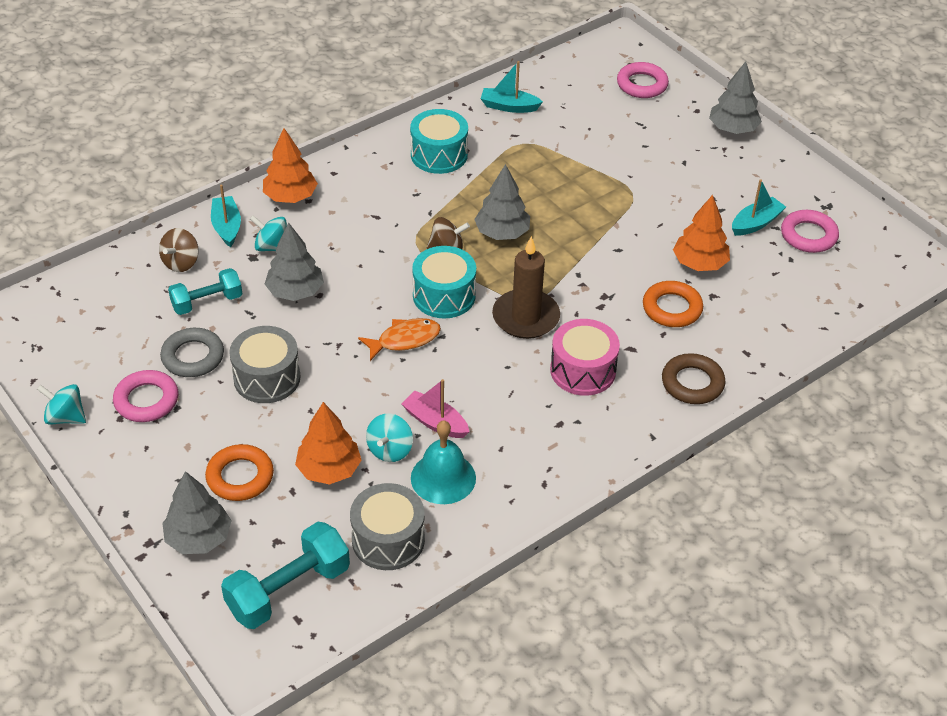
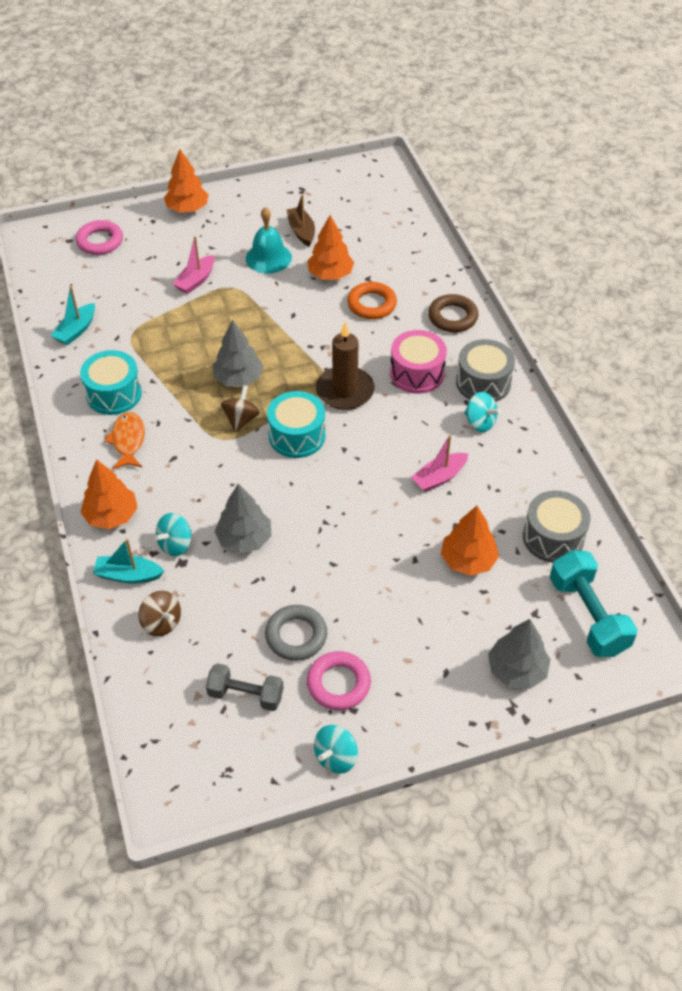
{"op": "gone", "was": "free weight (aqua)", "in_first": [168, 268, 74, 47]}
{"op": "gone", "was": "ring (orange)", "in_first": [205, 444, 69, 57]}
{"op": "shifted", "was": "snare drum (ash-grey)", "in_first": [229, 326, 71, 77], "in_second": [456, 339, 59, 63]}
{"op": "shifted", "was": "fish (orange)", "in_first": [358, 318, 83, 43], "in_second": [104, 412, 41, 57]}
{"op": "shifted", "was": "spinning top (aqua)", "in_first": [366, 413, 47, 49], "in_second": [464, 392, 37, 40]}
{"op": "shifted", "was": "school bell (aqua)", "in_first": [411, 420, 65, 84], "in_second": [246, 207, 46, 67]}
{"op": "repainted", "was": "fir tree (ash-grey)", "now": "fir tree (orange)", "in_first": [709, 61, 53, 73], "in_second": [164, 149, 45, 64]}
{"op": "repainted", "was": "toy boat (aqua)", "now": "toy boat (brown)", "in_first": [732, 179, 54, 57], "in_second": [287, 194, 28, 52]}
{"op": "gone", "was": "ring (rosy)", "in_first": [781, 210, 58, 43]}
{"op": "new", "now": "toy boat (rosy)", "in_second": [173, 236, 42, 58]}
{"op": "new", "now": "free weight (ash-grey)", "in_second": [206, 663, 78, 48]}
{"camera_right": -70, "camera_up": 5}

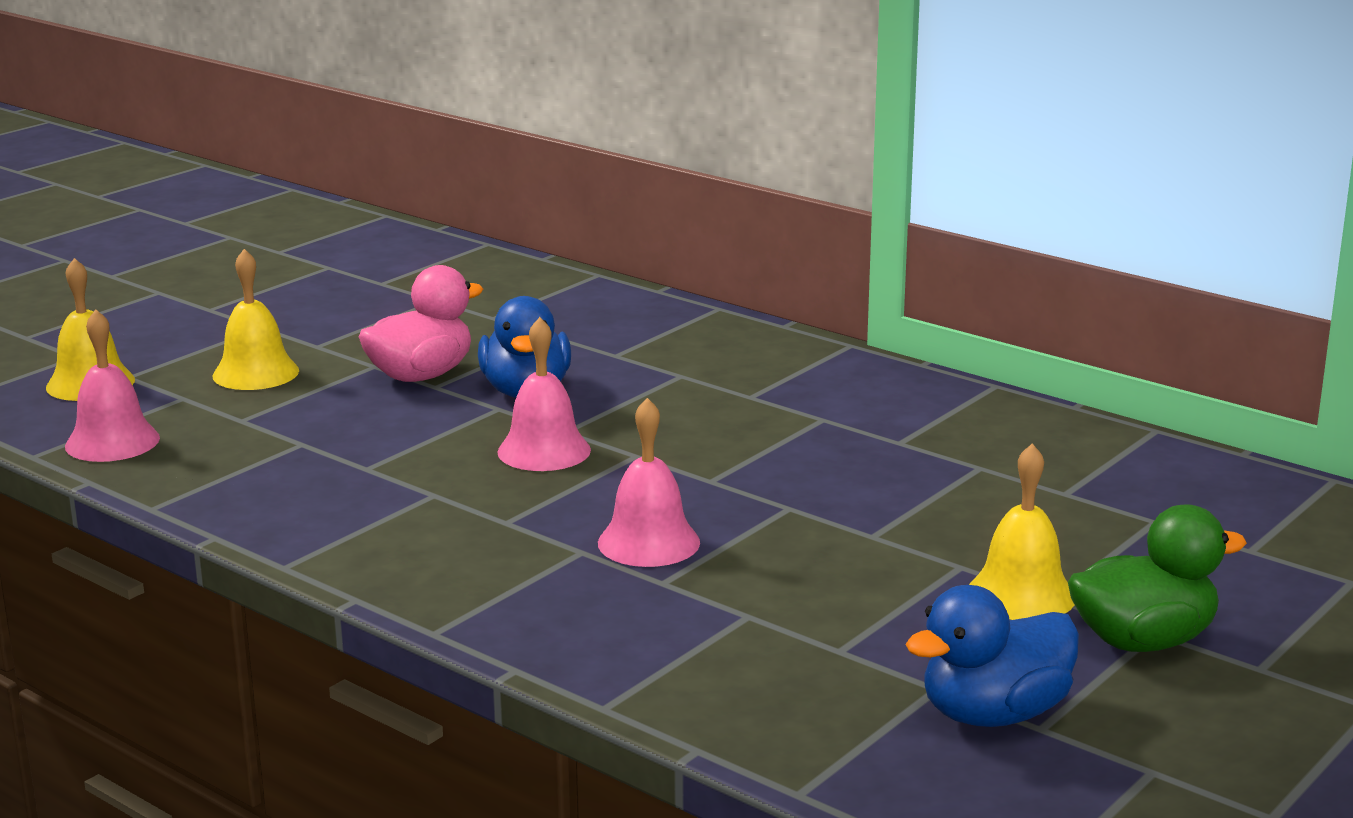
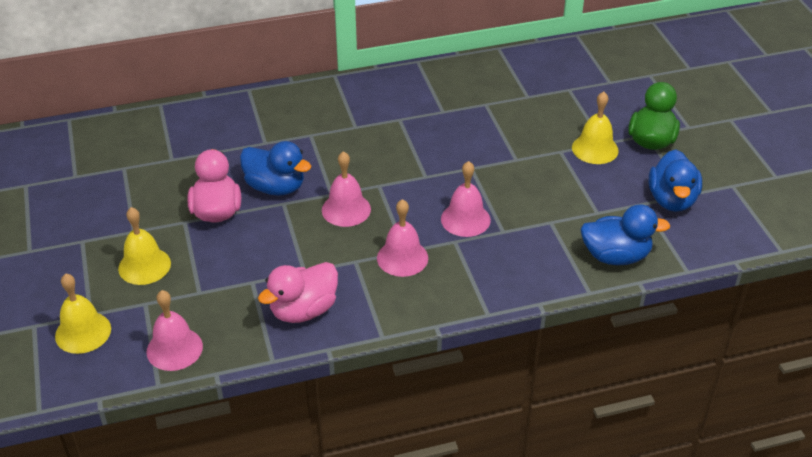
{"op": "new", "now": "toy duck (rosy)", "in_second": [258, 262, 80, 61]}
{"op": "new", "now": "school bell (rosy)", "in_second": [377, 199, 51, 78]}
{"op": "new", "now": "toy duck (blue)", "in_second": [580, 204, 91, 61]}
{"camera_right": -55, "camera_up": 20}

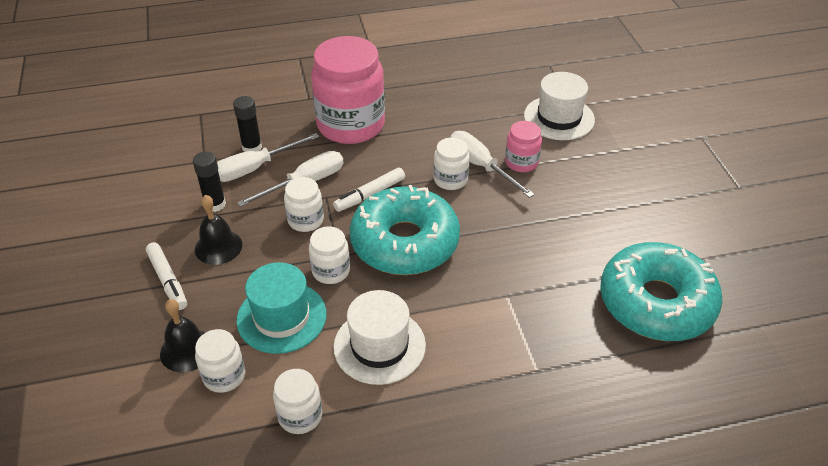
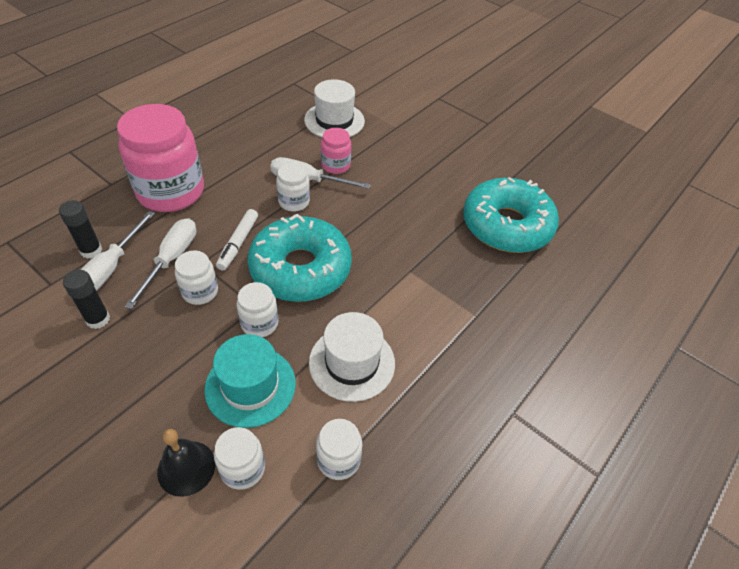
{"op": "gone", "was": "marker (pure white)", "in_first": [146, 242, 41, 68]}
{"op": "gone", "was": "school bell (ebony)", "in_first": [195, 195, 47, 70]}
{"camera_right": -40, "camera_up": 5}

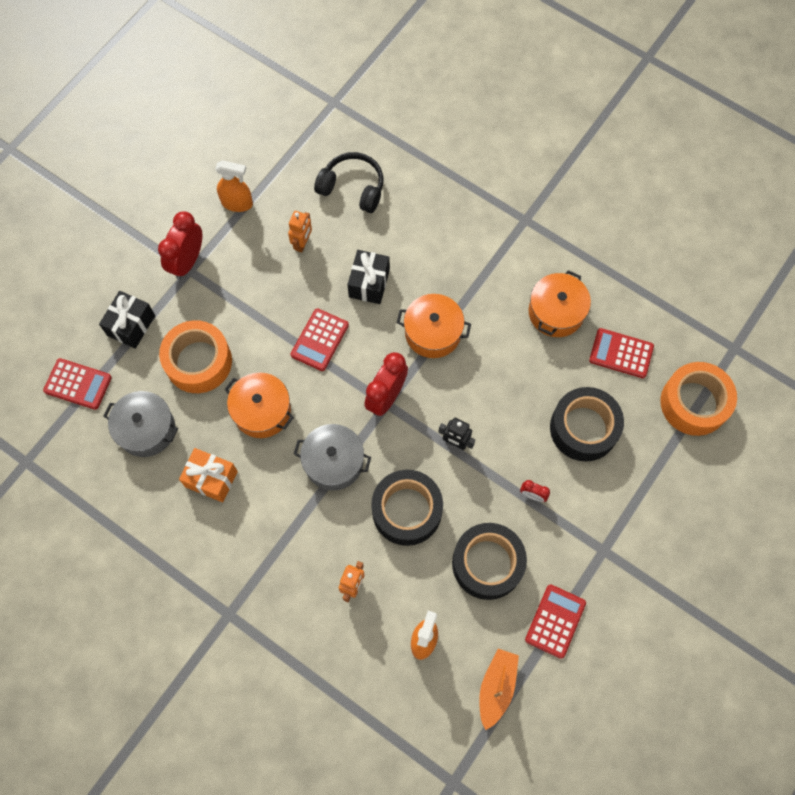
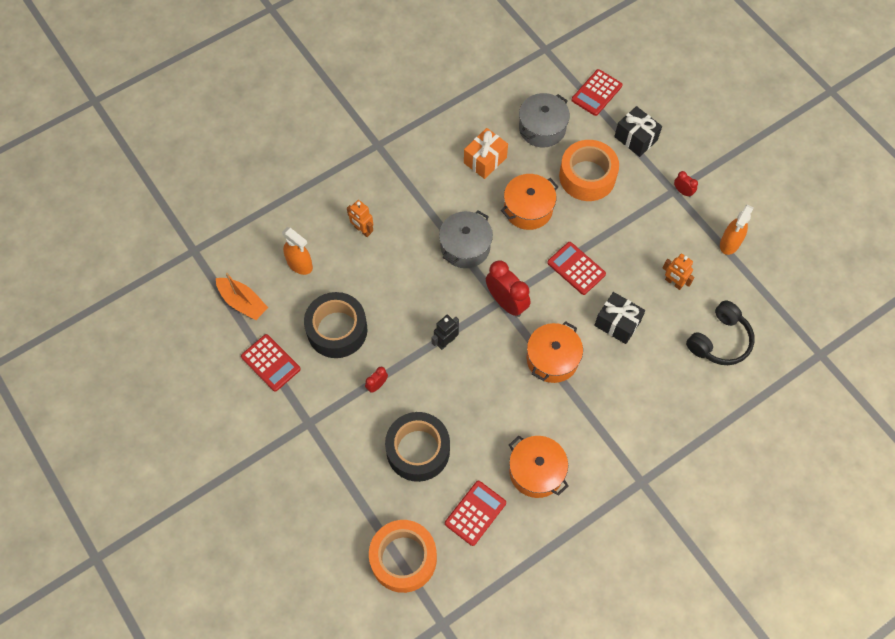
{"op": "scaled", "was": "alarm clock (scarlet)", "in_first": [158, 211, 44, 68], "in_second": [674, 171, 24, 26], "ratio": 0.49}
{"op": "gone", "was": "roll of tape (ebony)", "in_first": [371, 470, 72, 76]}
{"camera_right": 110, "camera_up": -5}

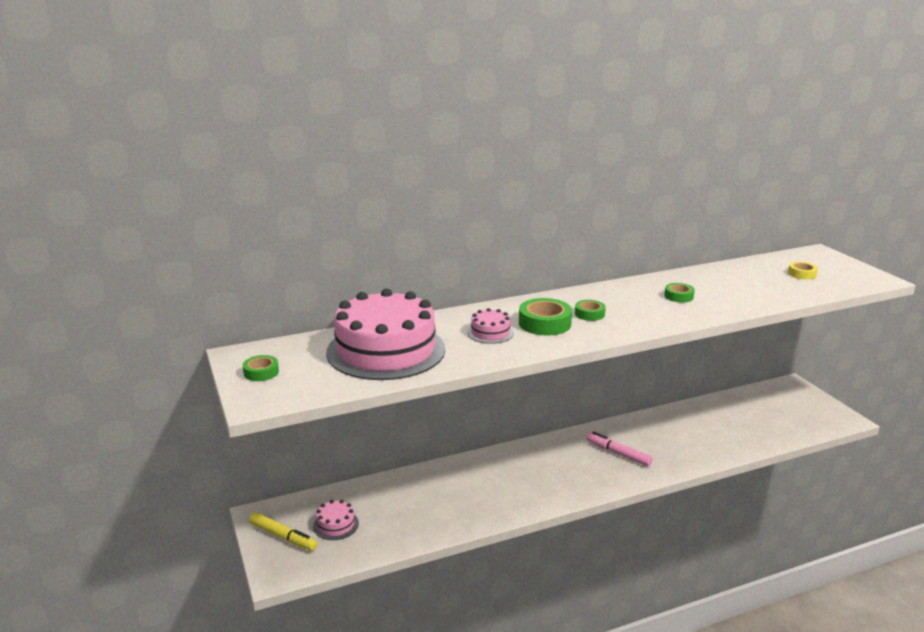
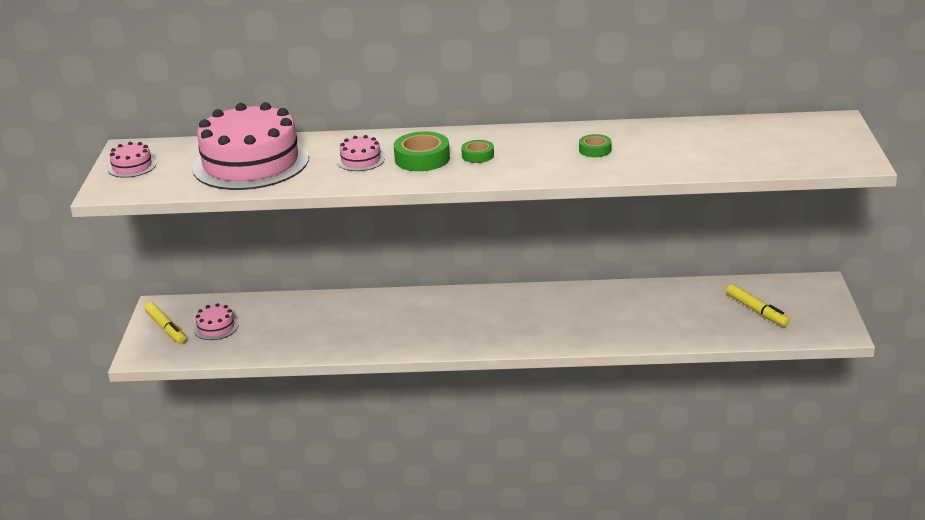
{"op": "swapped", "was": "roll of tape (green)", "now": "gateau (rosy)", "in_first": [243, 355, 36, 26], "in_second": [108, 142, 48, 36]}
{"op": "gone", "was": "marker (rosy)", "in_first": [586, 431, 67, 35]}
{"op": "gone", "was": "roll of tape (bright yellow)", "in_first": [788, 262, 30, 18]}
{"op": "new", "now": "marker (bright yellow)", "in_second": [726, 284, 64, 43]}
{"camera_right": 25, "camera_up": 5}

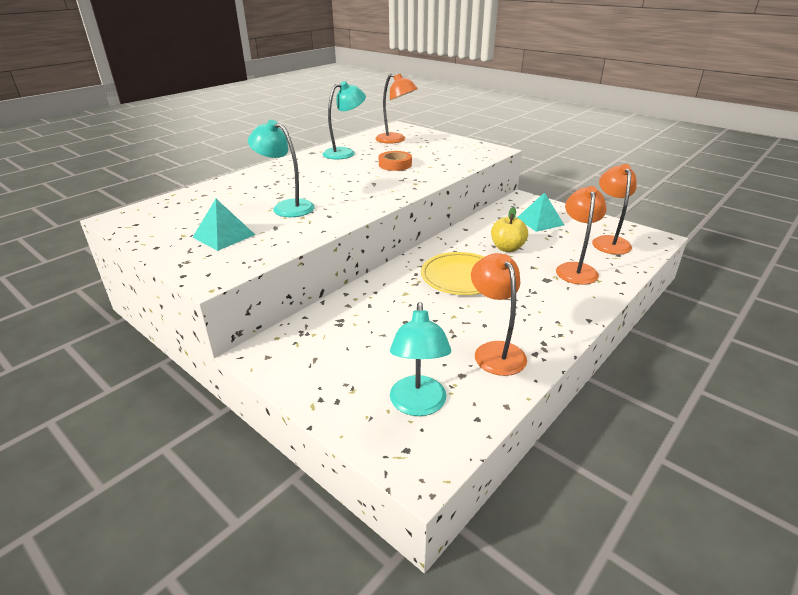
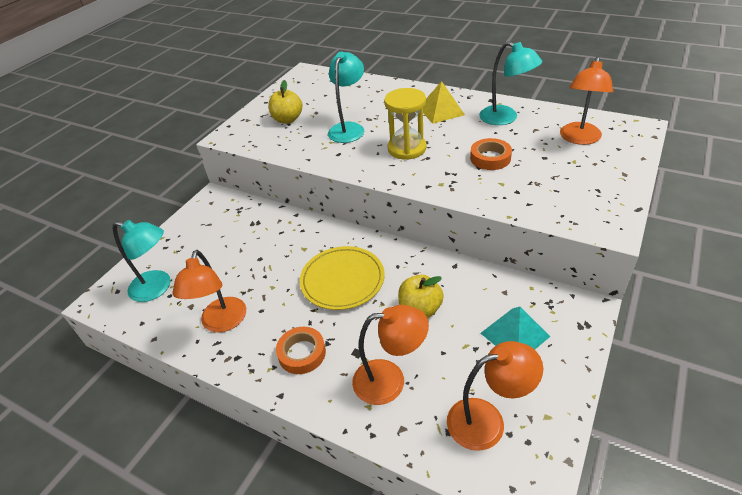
{"op": "swapped", "was": "pyramid (aqua)", "now": "apple fruit (bright yellow)", "in_first": [192, 199, 63, 52], "in_second": [268, 80, 34, 43]}
{"op": "rotated", "was": "desk lamp (aqua)", "in_first": [390, 302, 61, 114], "in_second": [113, 220, 57, 82], "clockwise": -150}
{"op": "rotated", "was": "desk lamp (orange)", "in_first": [471, 253, 56, 123], "in_second": [172, 250, 74, 82], "clockwise": 120}
{"op": "new", "now": "roll of tape (orange)", "in_second": [276, 327, 50, 47]}
{"op": "new", "now": "sandglass (bright yellow)", "in_second": [384, 88, 43, 72]}
{"op": "new", "now": "pyramid (bright yellow)", "in_second": [423, 81, 42, 43]}
{"camera_right": 80, "camera_up": 10}

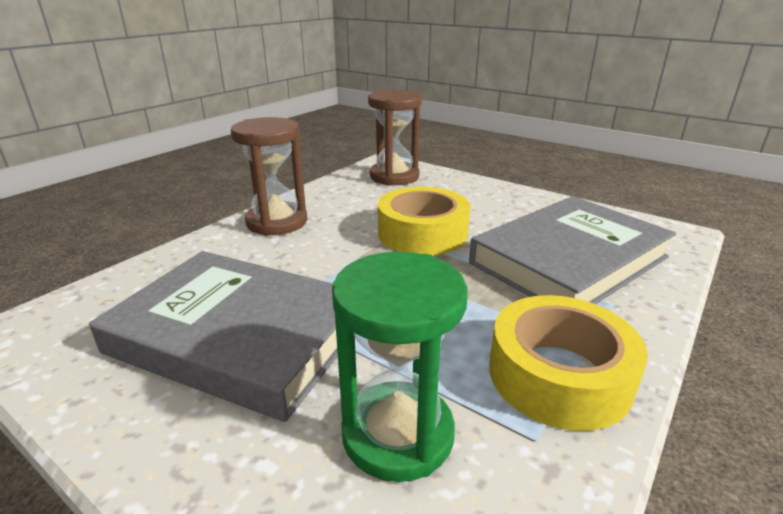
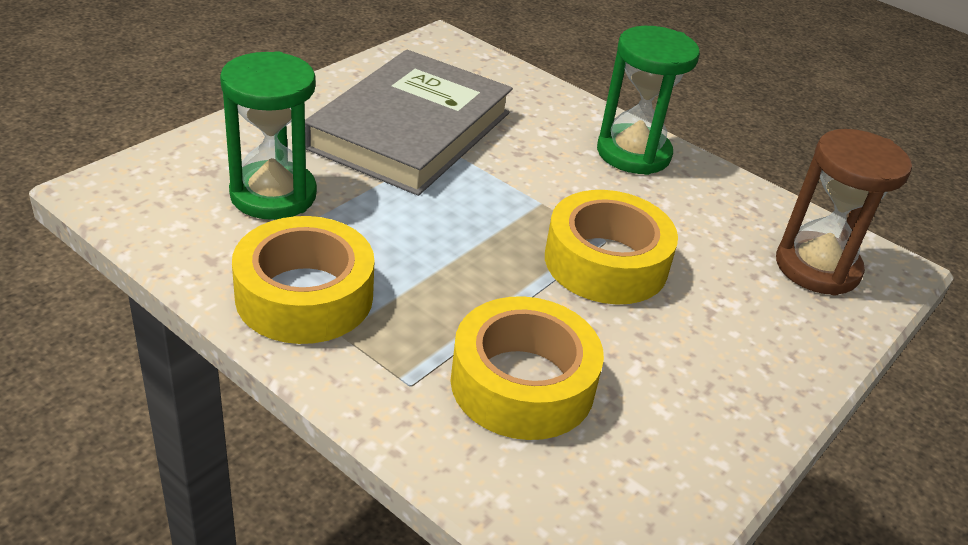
{"op": "repainted", "was": "sandglass (brown)", "now": "sandglass (green)", "in_first": [231, 117, 76, 119], "in_second": [597, 26, 103, 149]}
{"op": "swapped", "was": "hardcover (ash-grey)", "now": "roll of tape (bright yellow)", "in_first": [469, 196, 207, 108], "in_second": [450, 296, 154, 144]}
{"camera_right": 90, "camera_up": 10}

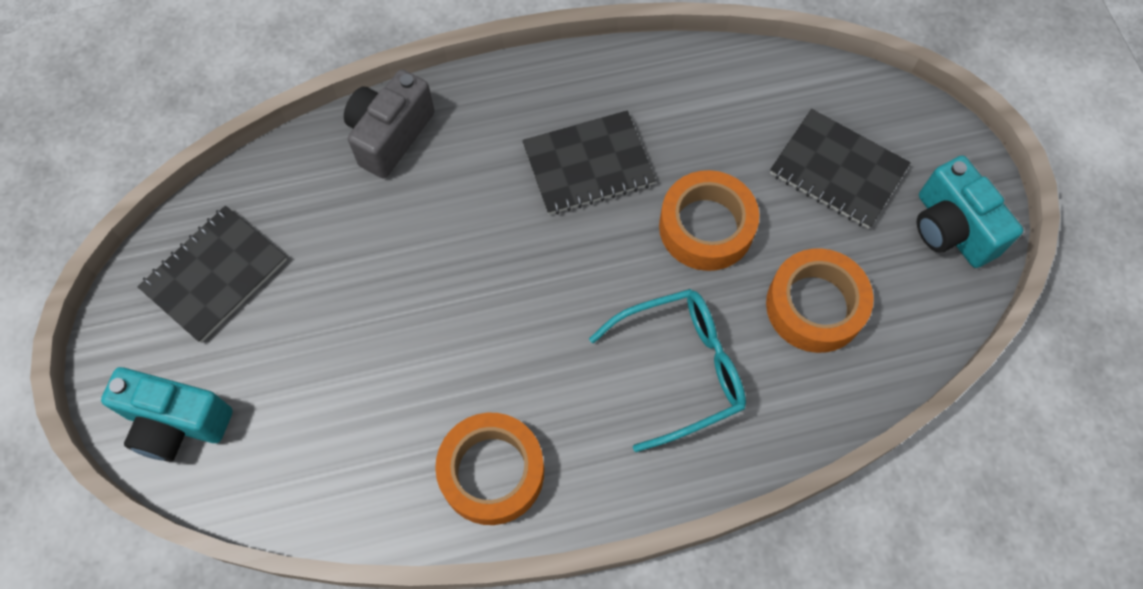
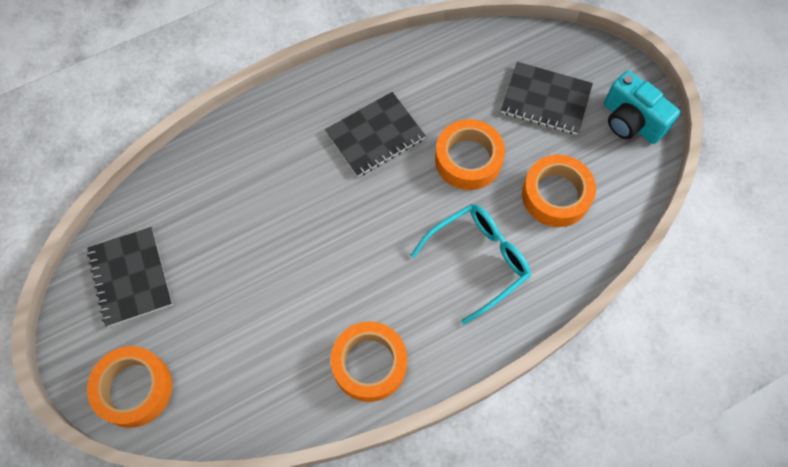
{"op": "swapped", "was": "compact camera (aqua)", "now": "roll of tape (orange)", "in_first": [101, 367, 132, 95], "in_second": [87, 346, 86, 82]}
{"op": "rotated", "was": "notebook (ebony)", "in_first": [138, 206, 149, 137], "in_second": [87, 227, 86, 100], "clockwise": -45}
{"op": "gone", "was": "compact camera (ash-grey)", "in_first": [344, 69, 91, 109]}
{"camera_right": -15, "camera_up": 0}

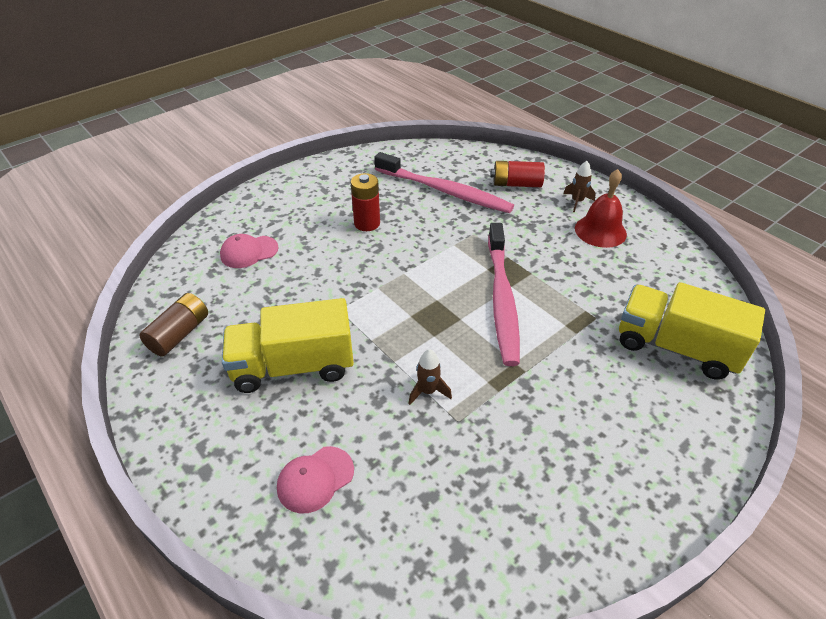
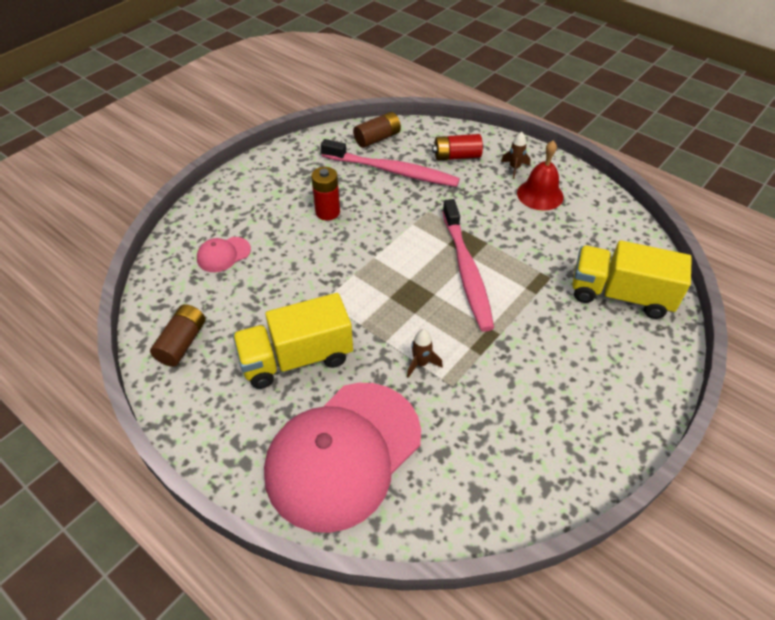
{"op": "scaled", "was": "cap (rosy)", "in_first": [277, 446, 77, 67], "in_second": [264, 383, 157, 150], "ratio": 2.48}
{"op": "new", "now": "battery (brown)", "in_second": [353, 112, 48, 36]}
{"camera_right": -10, "camera_up": 5}

